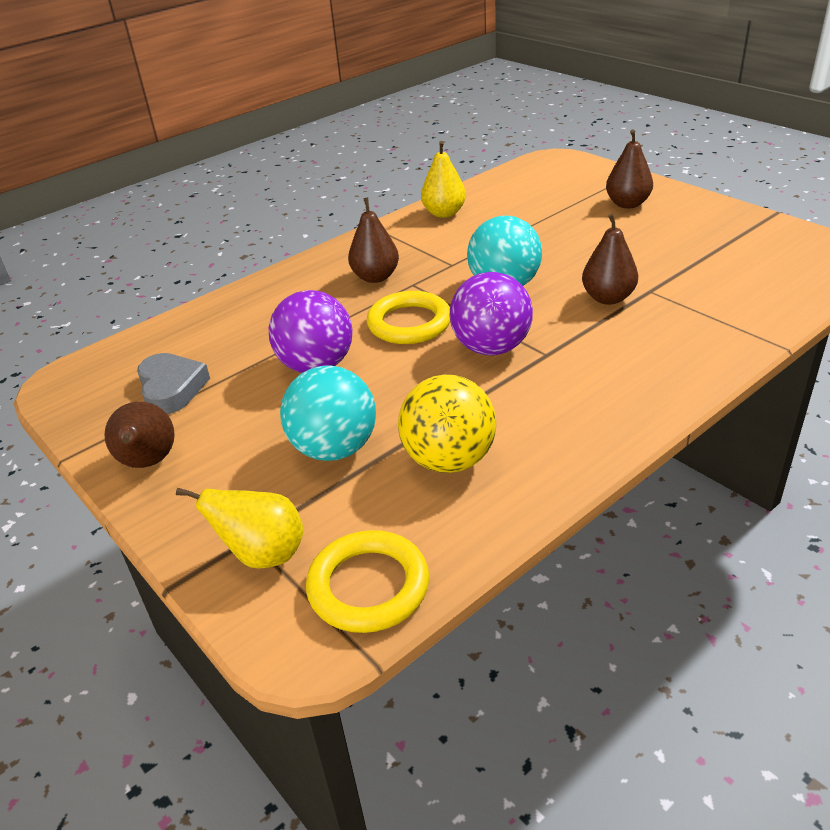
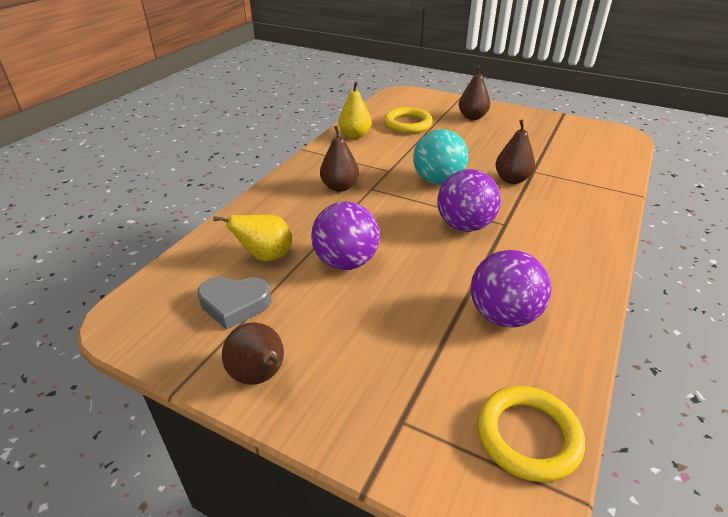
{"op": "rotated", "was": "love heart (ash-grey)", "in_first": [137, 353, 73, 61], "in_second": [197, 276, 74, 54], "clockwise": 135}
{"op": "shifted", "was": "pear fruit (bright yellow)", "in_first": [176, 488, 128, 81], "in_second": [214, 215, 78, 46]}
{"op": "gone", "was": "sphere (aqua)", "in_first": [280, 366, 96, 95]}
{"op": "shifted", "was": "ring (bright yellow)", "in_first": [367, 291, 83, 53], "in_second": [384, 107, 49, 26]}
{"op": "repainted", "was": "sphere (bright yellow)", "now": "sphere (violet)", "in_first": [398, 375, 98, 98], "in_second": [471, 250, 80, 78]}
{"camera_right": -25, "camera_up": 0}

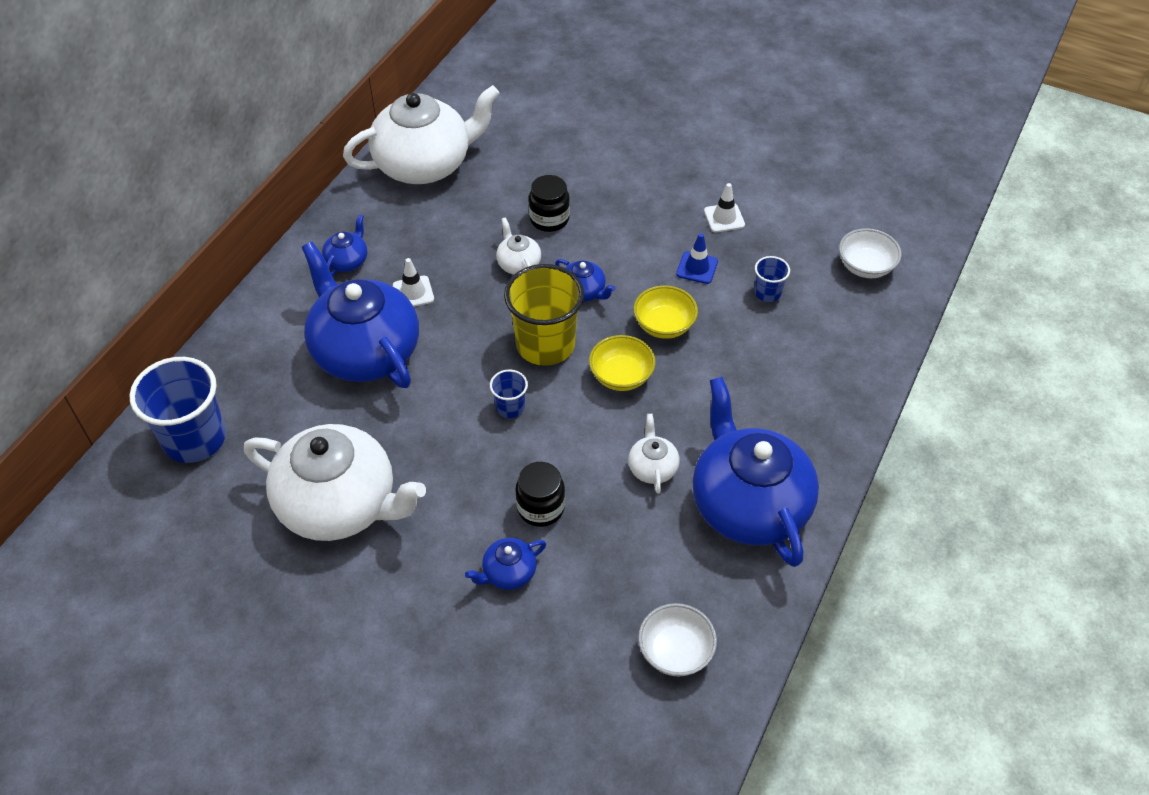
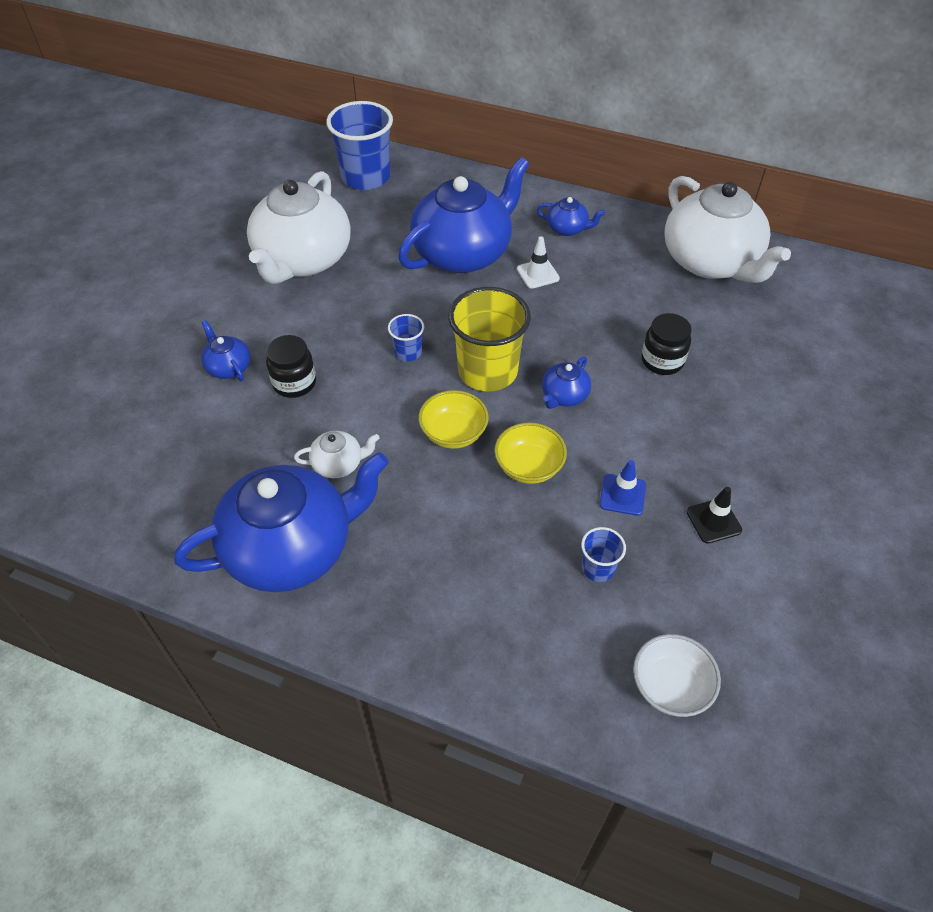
{"op": "gone", "was": "tea pot (pure white)", "in_first": [496, 217, 45, 58]}
{"op": "gone", "was": "bowl (pure white)", "in_first": [638, 603, 79, 74]}
{"op": "repainted", "was": "safety cone (pure white)", "now": "safety cone (ebony)", "in_first": [704, 183, 41, 50], "in_second": [687, 487, 55, 57]}
{"camera_right": 85, "camera_up": 0}

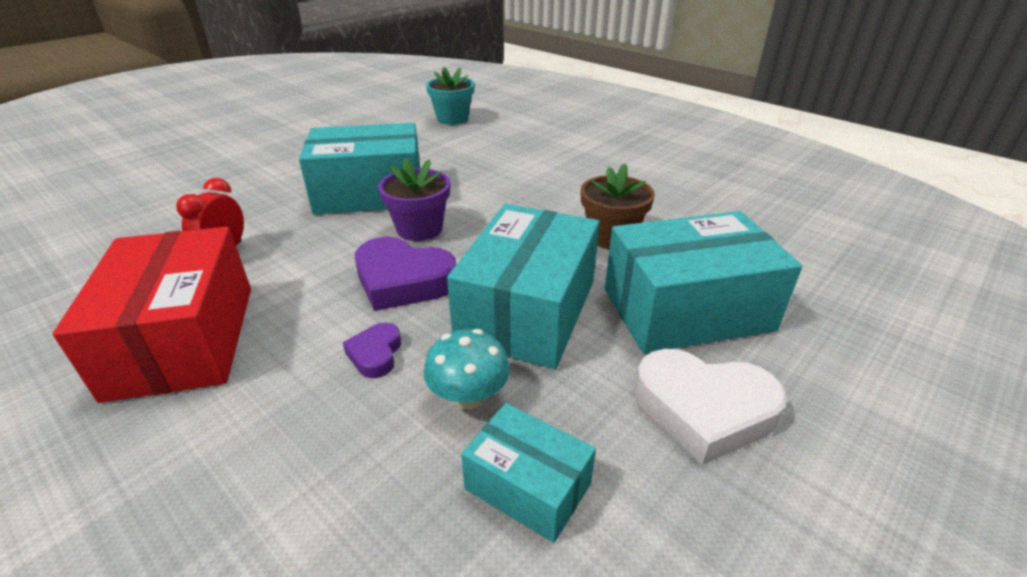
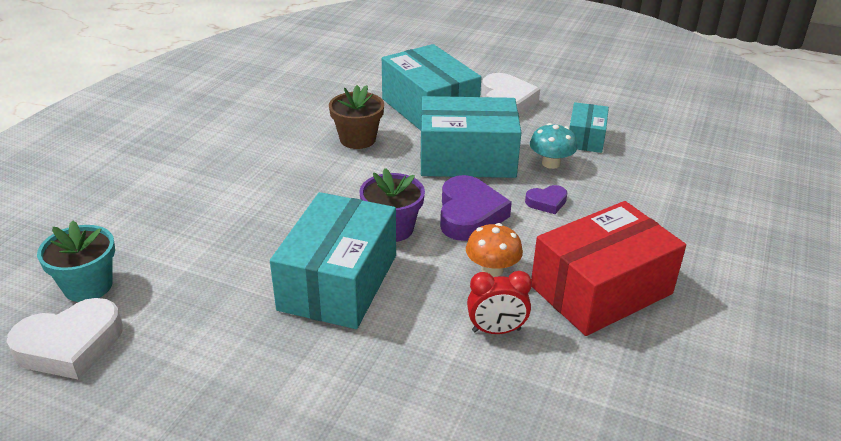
{"op": "rotated", "was": "box (aqua)", "in_first": [299, 123, 121, 92], "in_second": [270, 192, 126, 137], "clockwise": 45}
{"op": "new", "now": "love heart (pure white)", "in_second": [7, 298, 116, 82]}
{"op": "new", "now": "fungus (orange)", "in_second": [466, 223, 57, 54]}
{"camera_right": -110, "camera_up": 0}

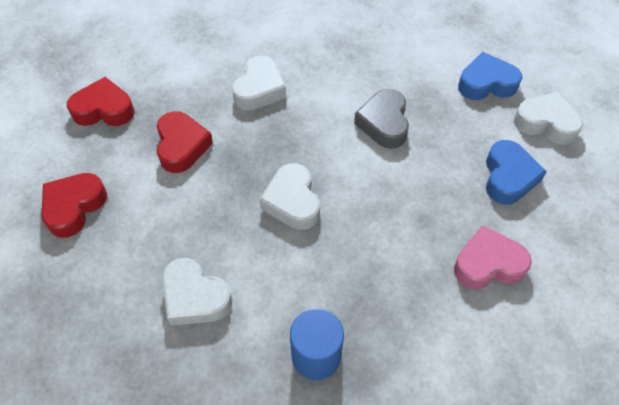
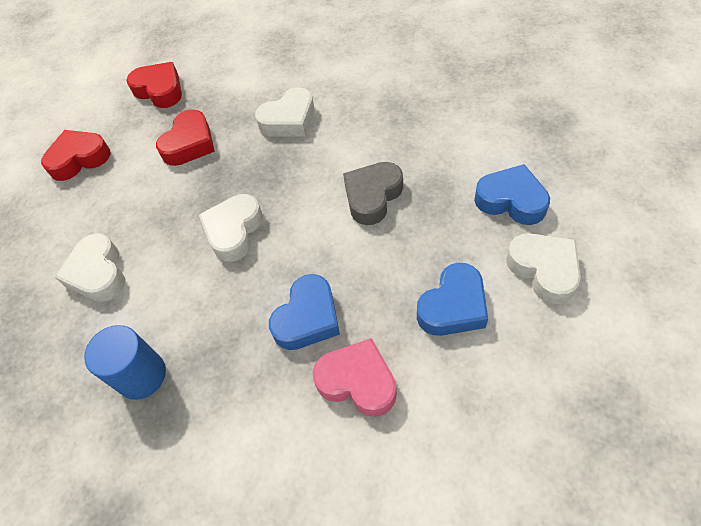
{"op": "new", "now": "love heart (blue)", "in_second": [269, 274, 71, 76]}
{"camera_right": 40, "camera_up": 0}

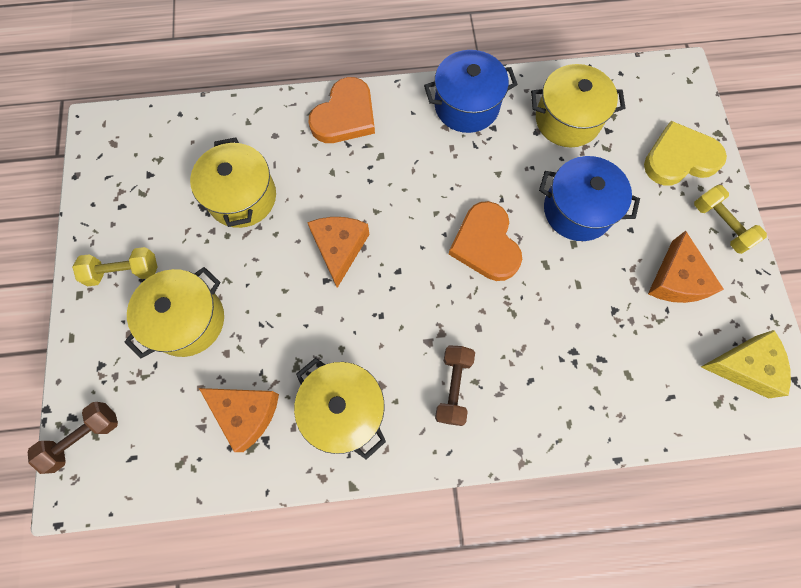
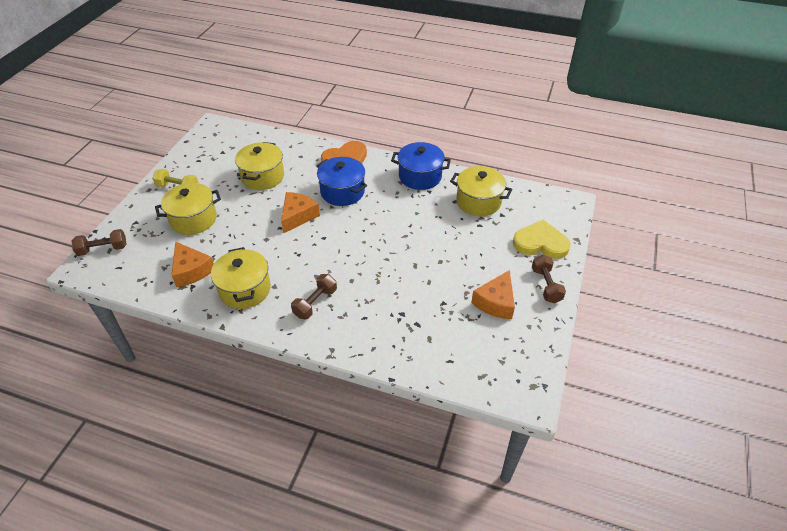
{"op": "gone", "was": "love heart (orange)", "in_first": [449, 201, 73, 80]}
{"op": "shifted", "was": "cooking pot (blue)", "in_first": [539, 156, 101, 85], "in_second": [316, 157, 51, 49]}
{"op": "repainted", "was": "free weight (bright yellow)", "now": "free weight (brown)", "in_first": [694, 185, 73, 69], "in_second": [532, 255, 34, 48]}
{"op": "gone", "was": "cheese (bright yellow)", "in_first": [701, 330, 90, 69]}
{"camera_right": 25, "camera_up": -25}

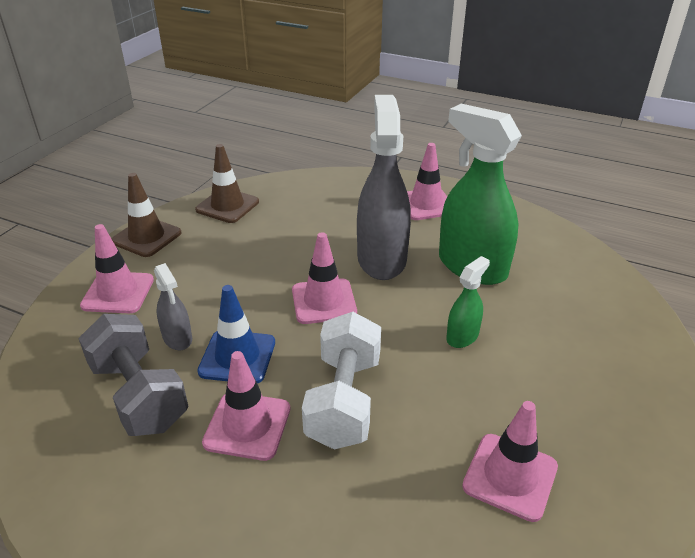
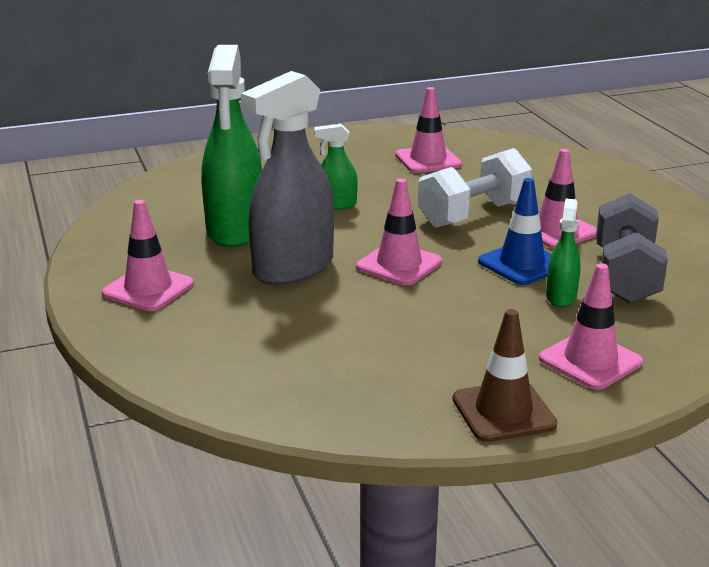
{"op": "repainted", "was": "sprayer (ash-grey)", "now": "sprayer (green)", "in_first": [154, 263, 38, 87], "in_second": [546, 199, 35, 108]}
{"op": "gone", "was": "safety cone (brown)", "in_first": [195, 144, 64, 79]}
{"camera_right": -135, "camera_up": -10}

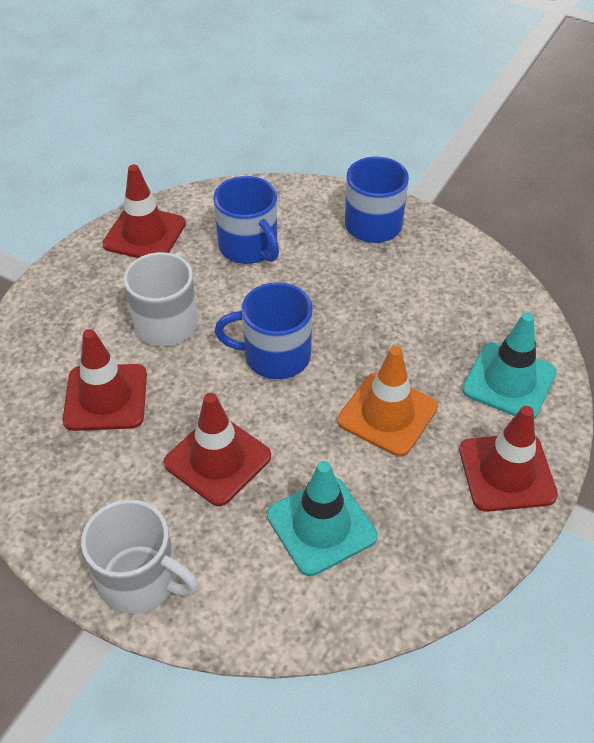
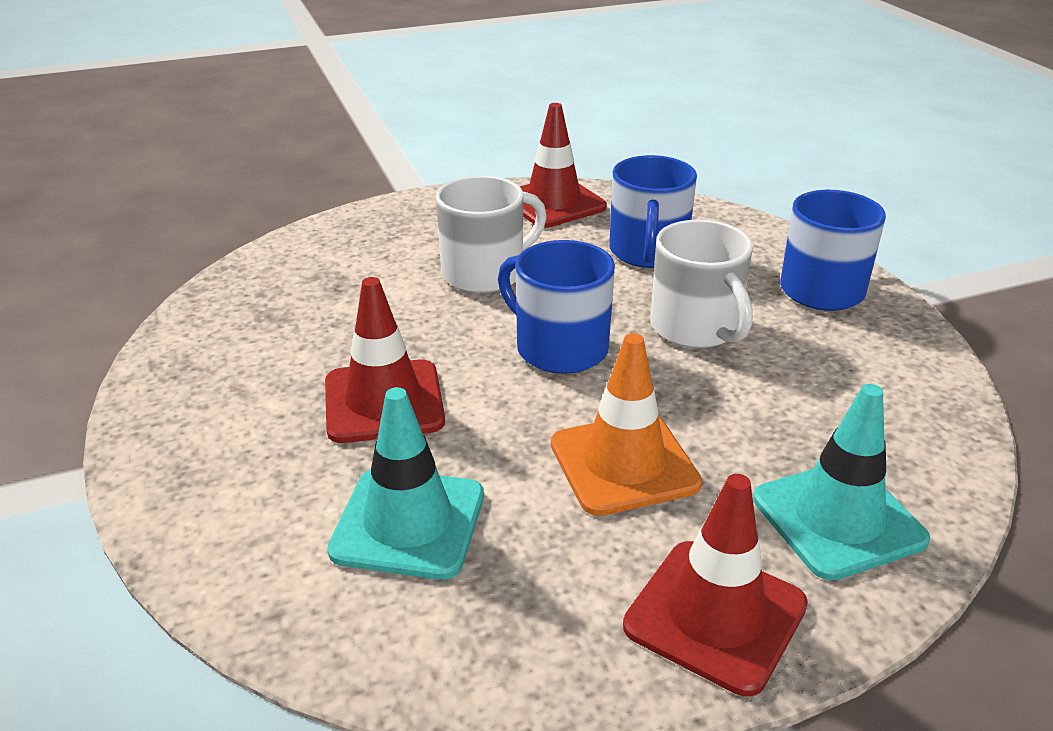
{"op": "gone", "was": "safety cone (scarlet)", "in_first": [63, 329, 84, 102]}
{"op": "shifted", "was": "tea mug (pure white)", "in_first": [81, 499, 118, 115], "in_second": [650, 219, 103, 129]}
{"camera_right": 40, "camera_up": -15}

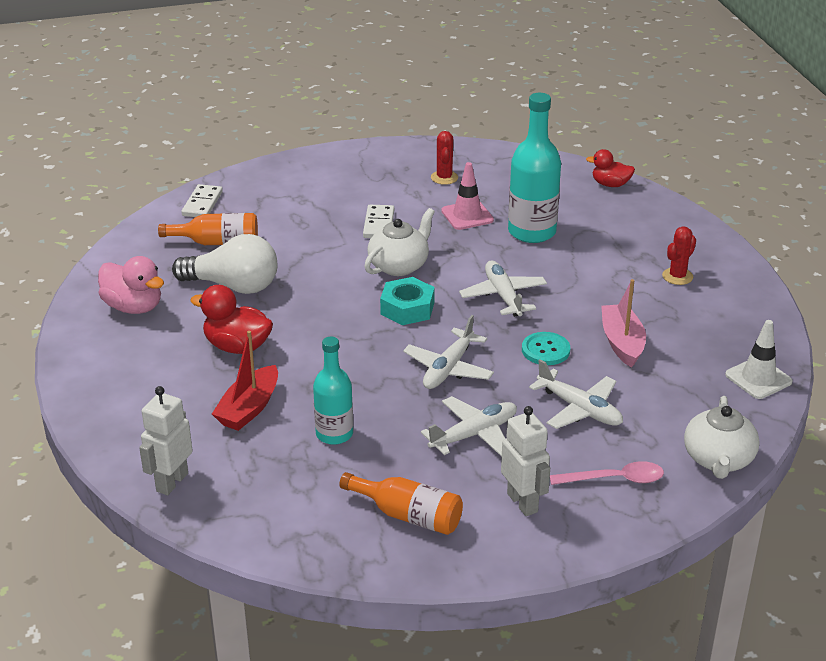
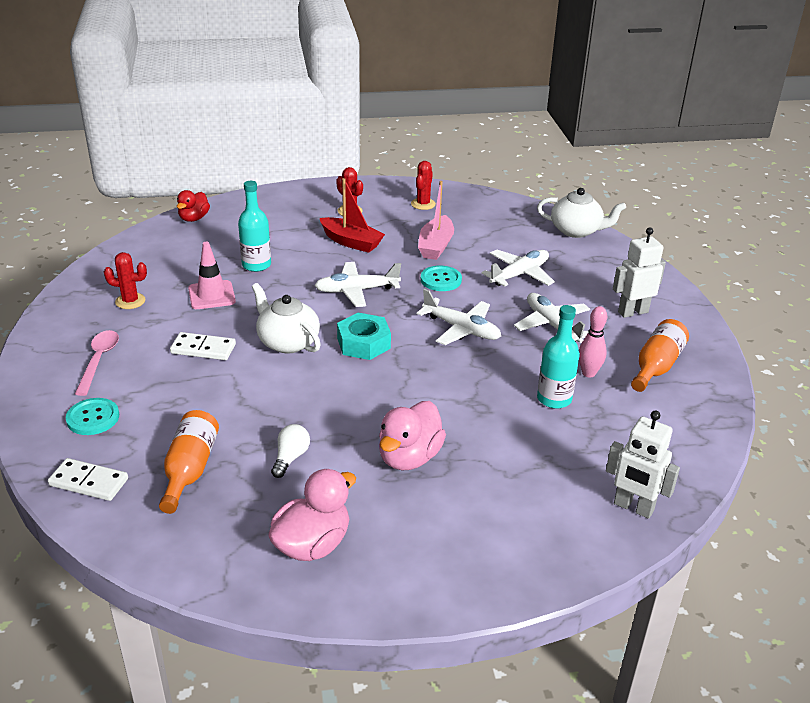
{"op": "scaled", "was": "lightbulb (pure white)", "in_first": [172, 234, 105, 60], "in_second": [271, 424, 39, 54], "ratio": 0.47}
{"op": "repainted", "was": "toy duck (scarlet)", "now": "toy duck (rosy)", "in_first": [190, 285, 83, 69], "in_second": [379, 401, 67, 70]}
{"op": "shifted", "was": "toy boat (scarlet)", "in_first": [212, 331, 66, 100], "in_second": [320, 178, 65, 75]}
{"op": "scaled", "was": "drink bottle (aqua)", "in_first": [508, 93, 53, 150], "in_second": [238, 181, 33, 91], "ratio": 0.64}
{"op": "shifted", "was": "tablespoon (rosy)", "in_first": [550, 461, 114, 24], "in_second": [75, 330, 44, 66]}
{"op": "rotated", "was": "toy boat (rosy)", "in_first": [601, 279, 45, 88], "in_second": [418, 181, 36, 79], "clockwise": -75}
{"op": "gone", "was": "safety cone (pure white)", "in_first": [725, 320, 68, 79]}
{"op": "new", "now": "sewing button (aqua)", "in_second": [66, 398, 53, 37]}
{"op": "new", "now": "prickly plant (scarlet)", "in_second": [411, 161, 25, 49]}
{"op": "new", "now": "bowling pin (rosy)", "in_second": [579, 306, 28, 71]}
{"camera_right": -85, "camera_up": 0}

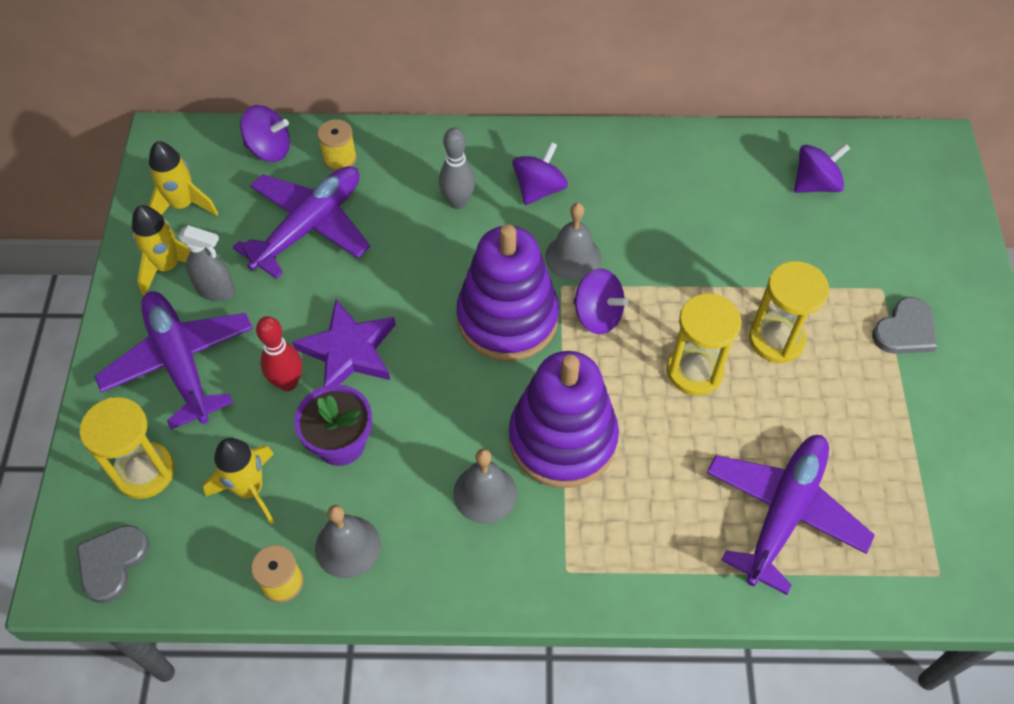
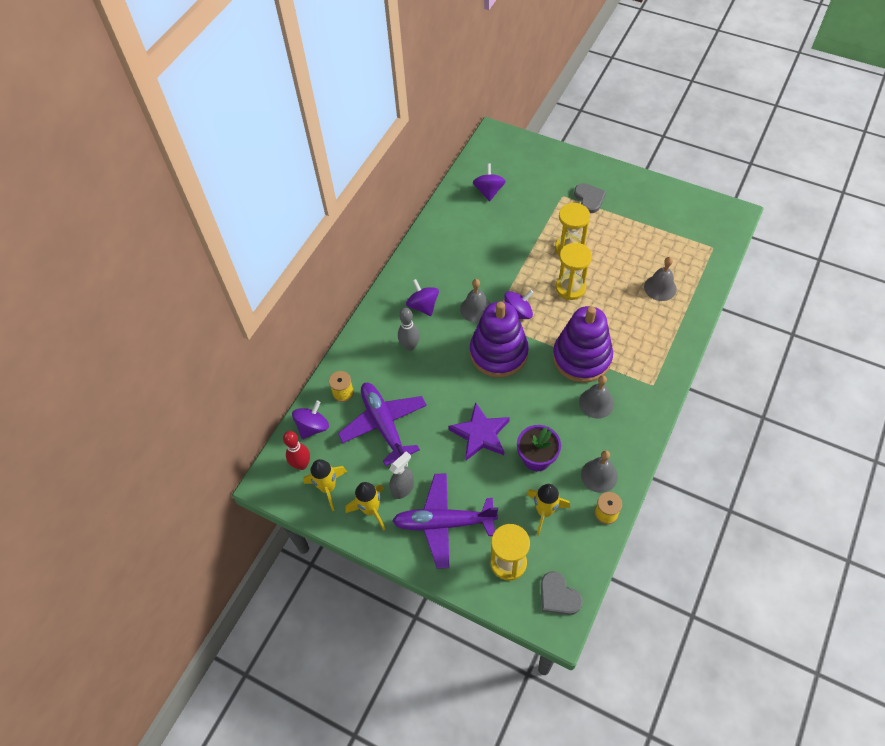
{"op": "shifted", "was": "bowling pin (scarlet)", "in_first": [256, 316, 46, 75], "in_second": [283, 431, 27, 39]}
{"op": "swapped", "was": "plane (violet)", "now": "school bell (ash-grey)", "in_first": [706, 435, 169, 160], "in_second": [644, 257, 33, 44]}
{"camera_right": -60, "camera_up": 0}

